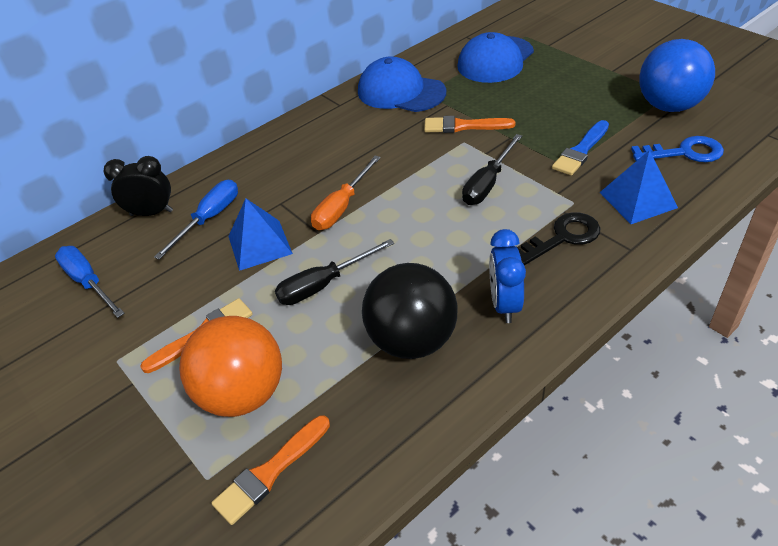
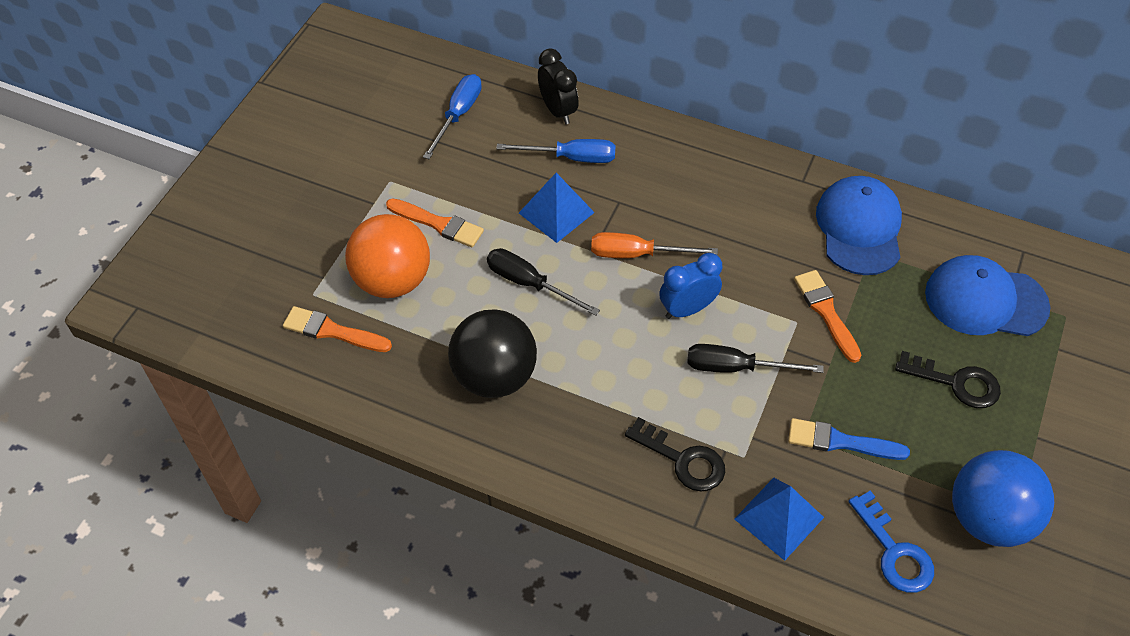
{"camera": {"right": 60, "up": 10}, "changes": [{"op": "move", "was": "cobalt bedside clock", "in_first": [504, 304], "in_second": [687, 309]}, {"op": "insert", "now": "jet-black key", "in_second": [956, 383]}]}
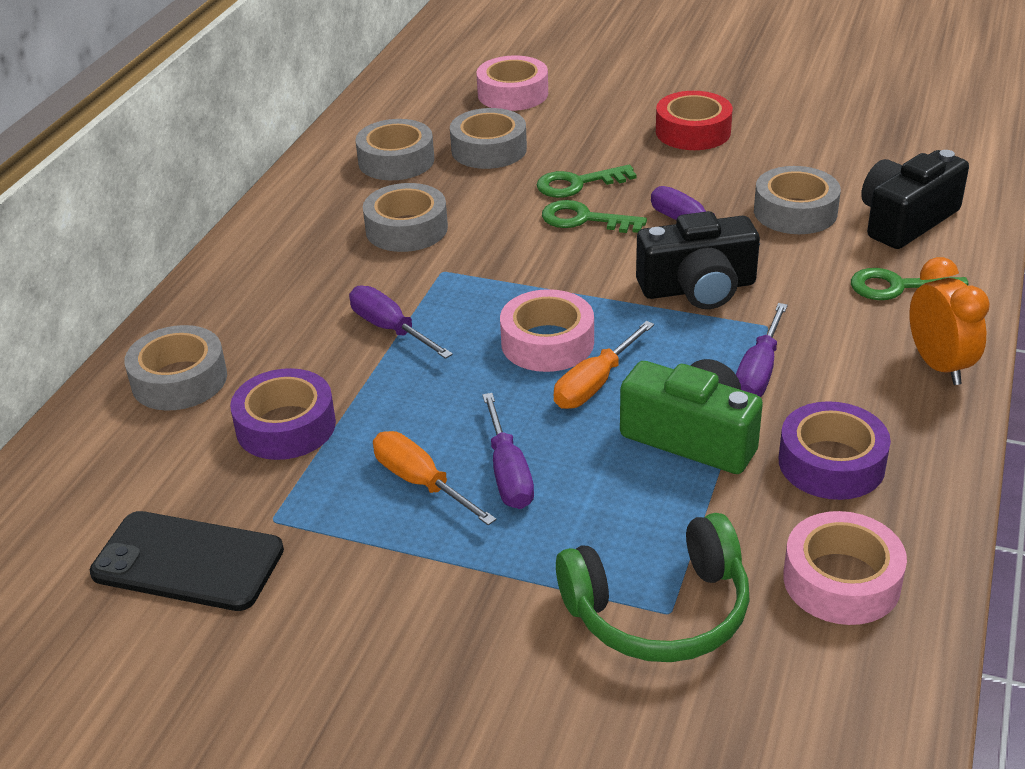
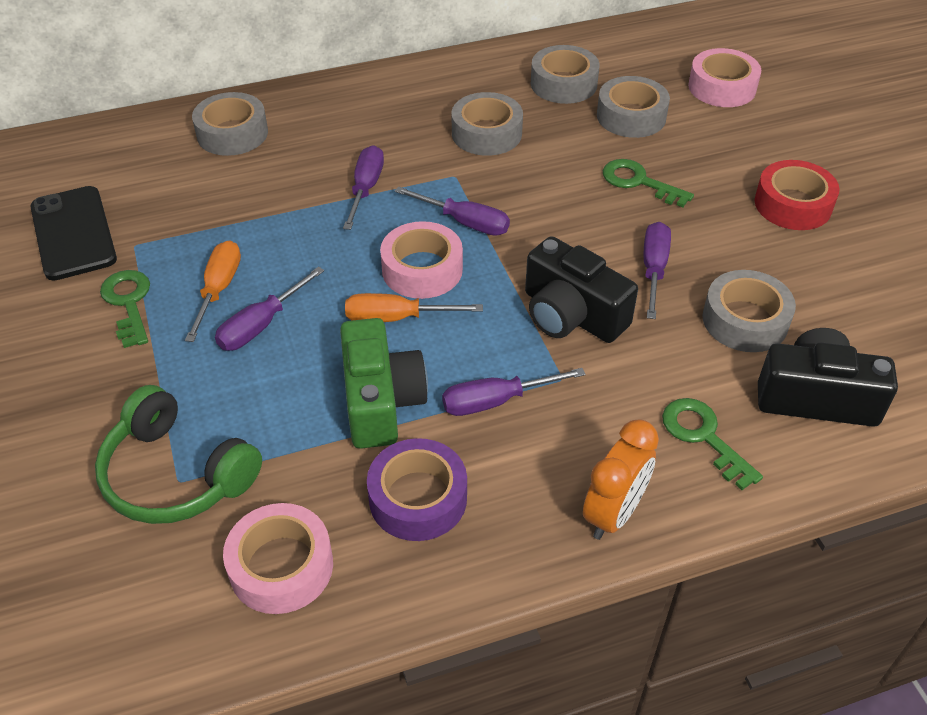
{"camera": {"right": 50, "up": 10}, "changes": [{"op": "move", "was": "green key", "in_first": [584, 219], "in_second": [128, 303]}, {"op": "delete", "was": "purple roll of tape", "in_first": [286, 426]}, {"op": "insert", "now": "purple flat screwdriver", "in_second": [464, 222]}]}
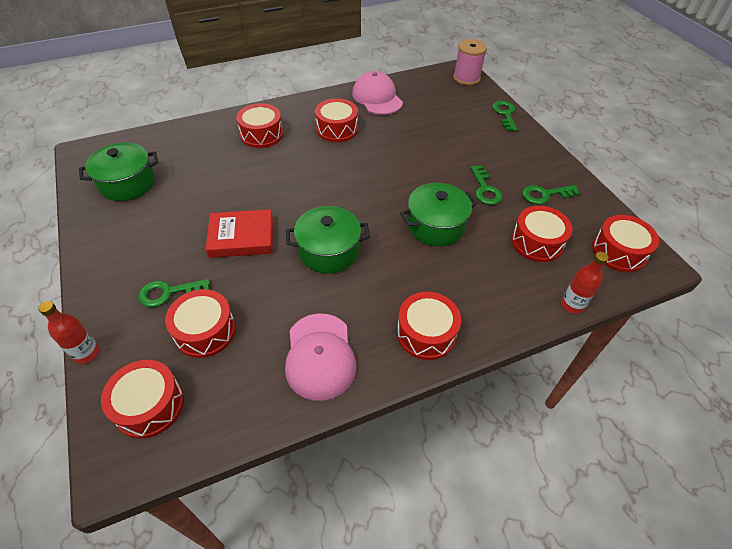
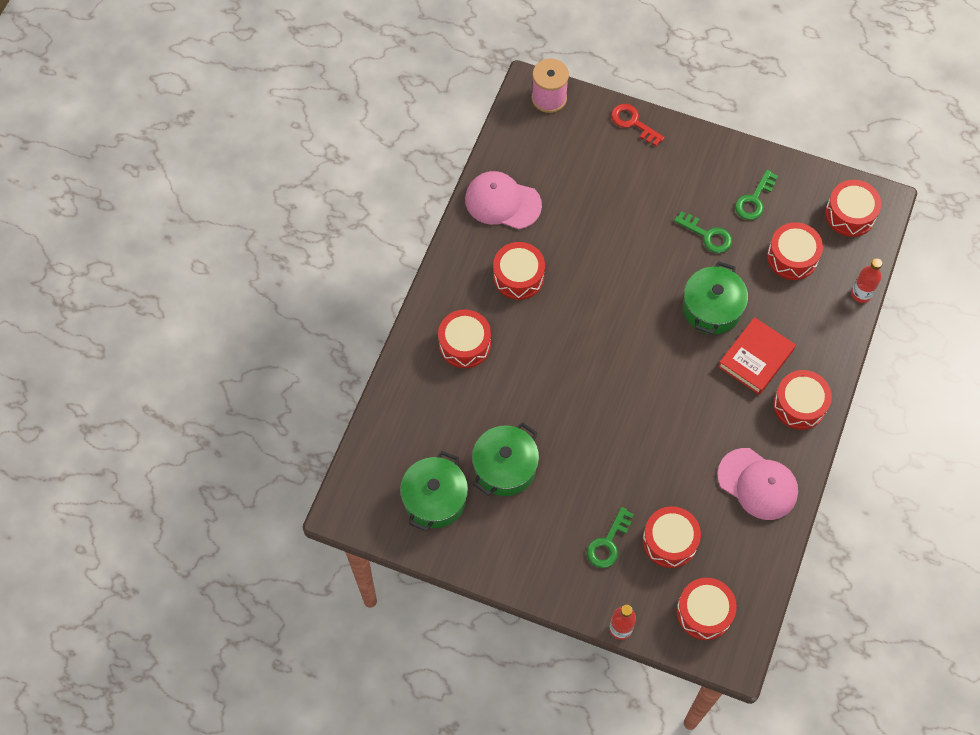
{"camera": {"right": -45, "up": 15}, "changes": [{"op": "recolor", "was": "green key", "now": "crimson key", "in_first": [505, 114], "in_second": [633, 123]}, {"op": "move", "was": "green pot", "in_first": [328, 251], "in_second": [505, 467]}, {"op": "move", "was": "crimson hardback", "in_first": [241, 237], "in_second": [755, 358]}]}
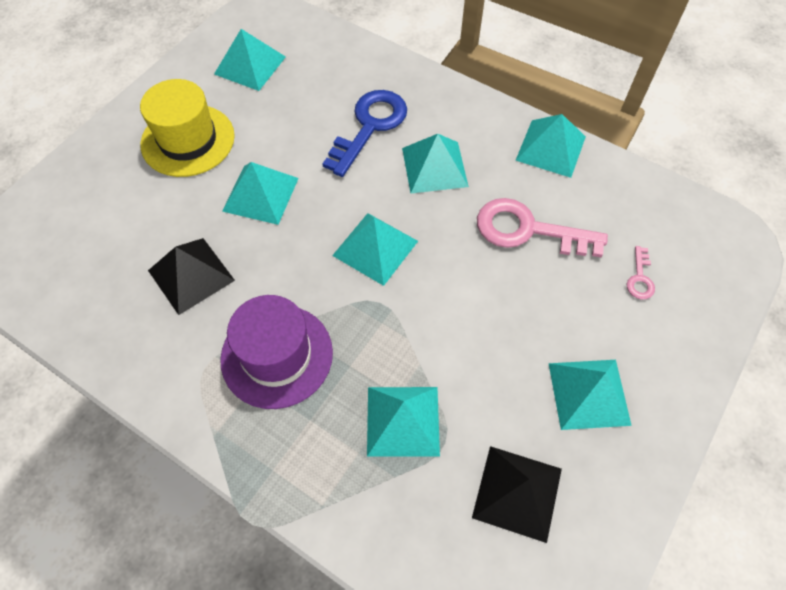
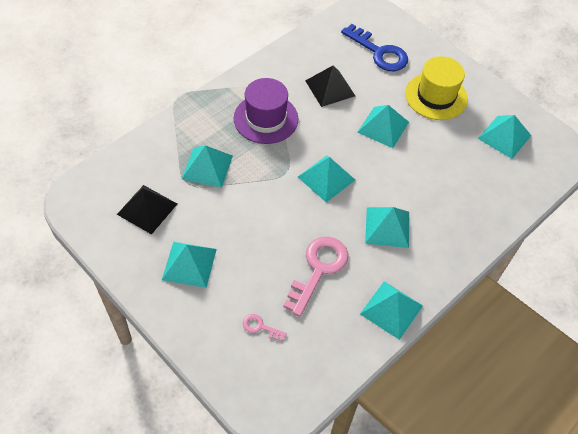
{"camera": {"right": 100, "up": -5}, "changes": [{"op": "move", "was": "cobalt key", "in_first": [370, 127], "in_second": [379, 52]}]}
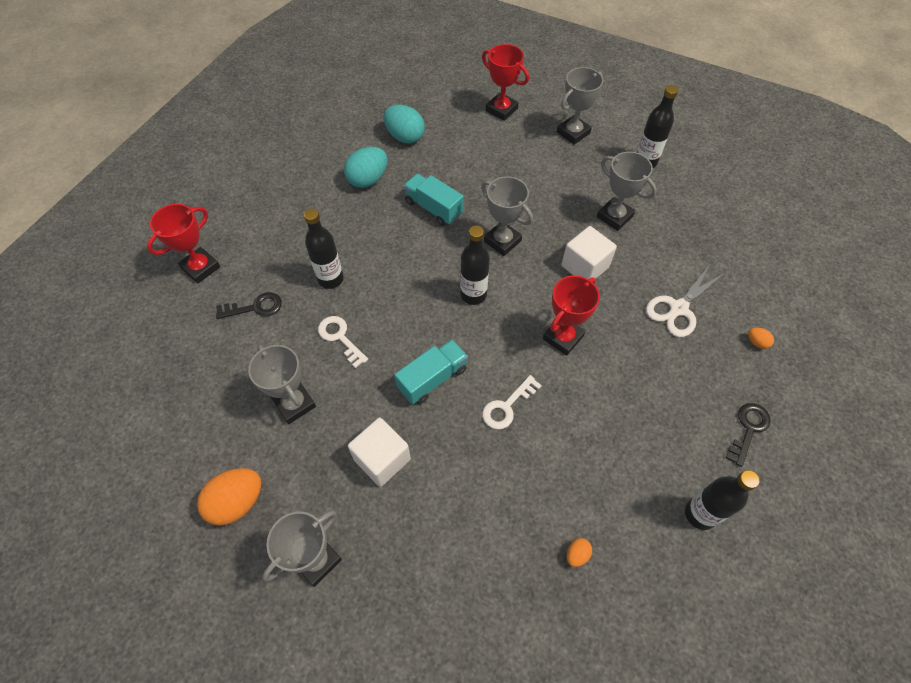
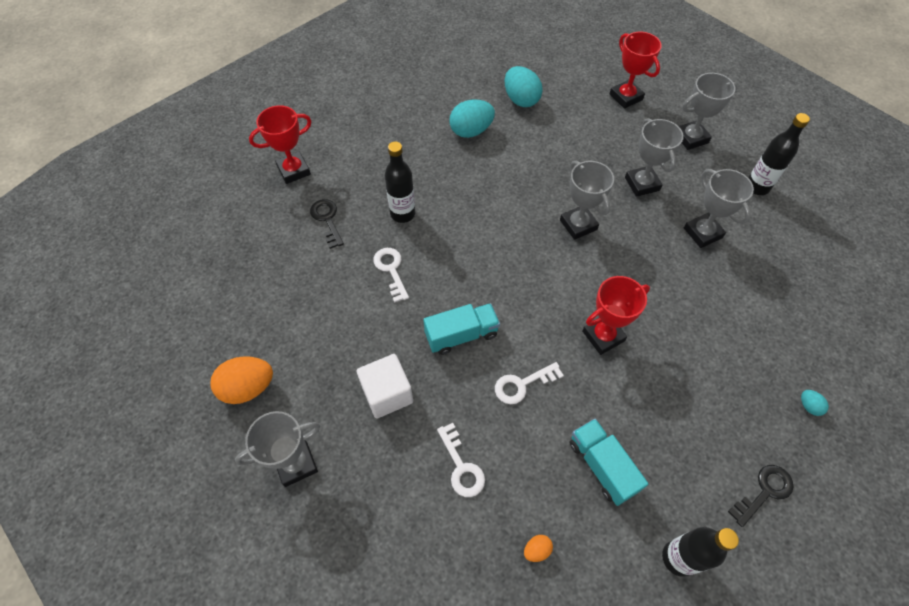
{"camera": {"right": 20, "up": 0}, "changes": [{"op": "move", "was": "aqua toy truck", "in_first": [433, 208], "in_second": [602, 466]}, {"op": "delete", "was": "jet-black drink bottle", "in_first": [473, 295]}, {"op": "delete", "was": "white solid cube", "in_first": [585, 266]}, {"op": "delete", "was": "white pair of scissors", "in_first": [678, 308]}, {"op": "rotate", "was": "jet-black key", "in_first": [255, 307], "in_second": [327, 220], "clockwise": -120}, {"op": "recolor", "was": "orange toy egg", "now": "aqua toy egg", "in_first": [756, 342], "in_second": [809, 406]}, {"op": "move", "was": "grey award cup", "in_first": [294, 404], "in_second": [642, 184]}, {"op": "insert", "now": "white key", "in_second": [461, 466]}]}
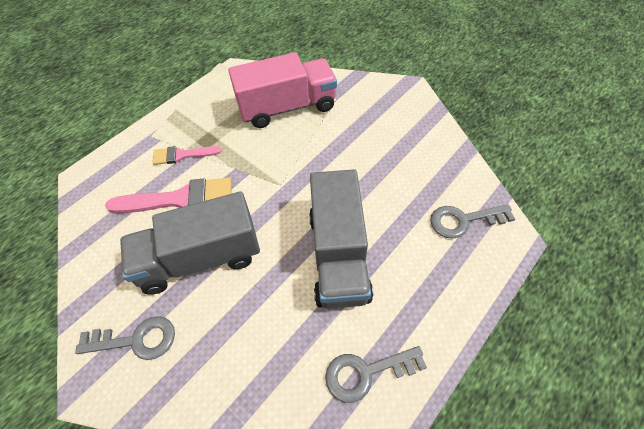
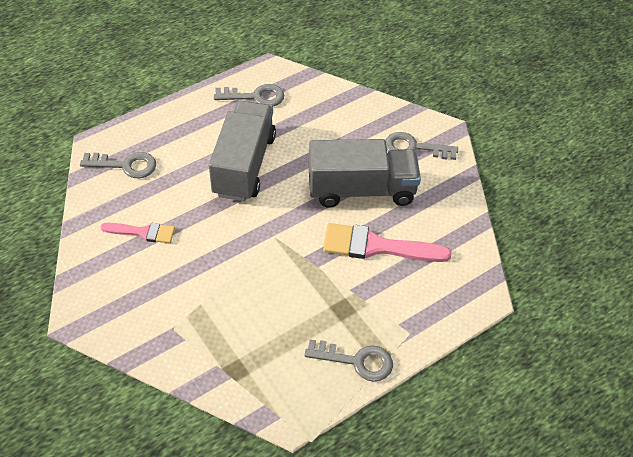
{"camera": {"right": -170, "up": -5}, "changes": [{"op": "delete", "was": "pink toy truck", "in_first": [287, 107]}, {"op": "move", "was": "pink brush", "in_first": [182, 155], "in_second": [143, 232]}, {"op": "insert", "now": "grey key", "in_second": [356, 361]}]}
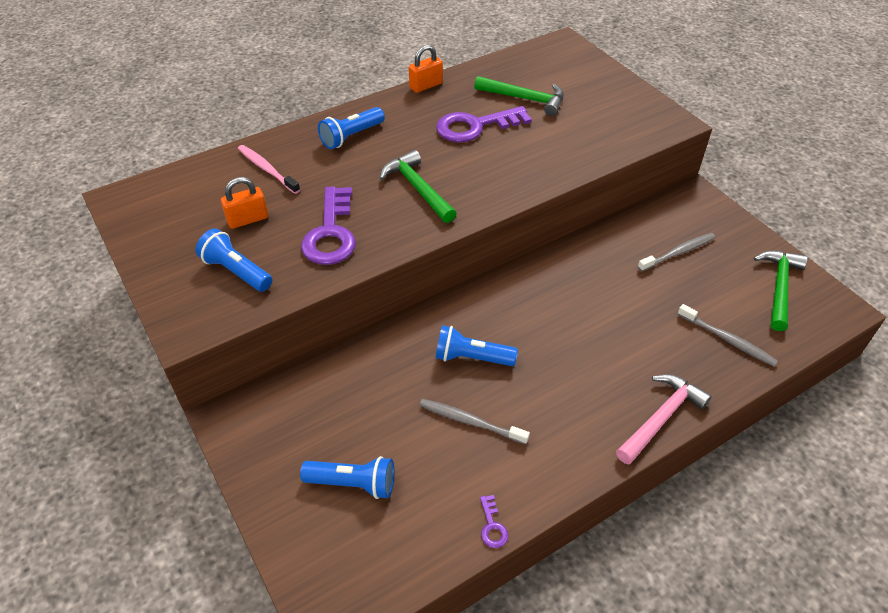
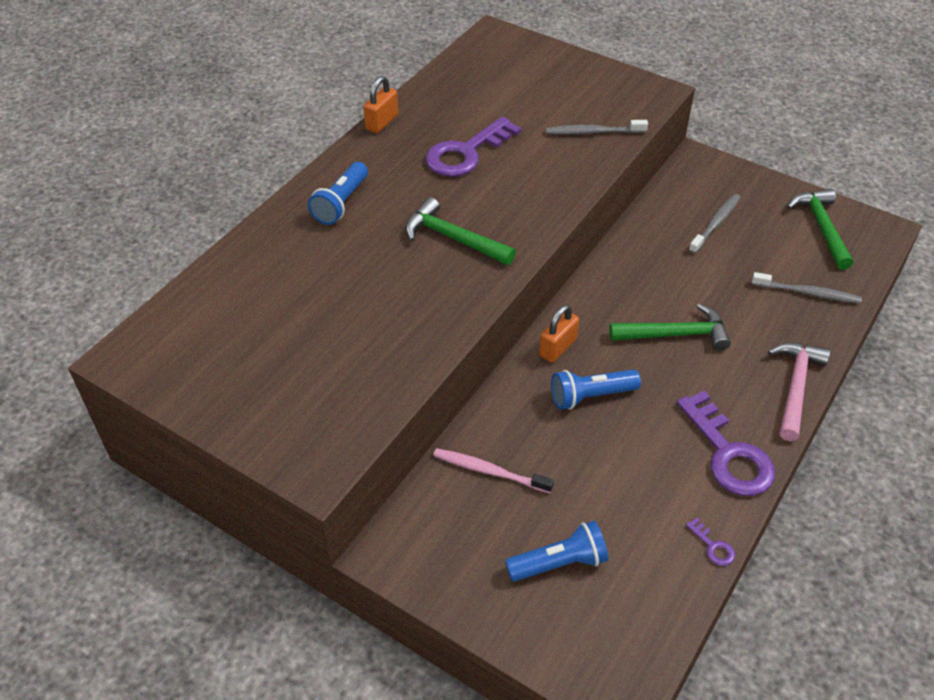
{"camera": {"right": -25, "up": 0}, "changes": [{"op": "move", "was": "green carpenter's hammer", "in_first": [524, 99], "in_second": [675, 334]}, {"op": "move", "was": "pink toothbrush", "in_first": [267, 169], "in_second": [489, 471]}, {"op": "move", "was": "orange lock", "in_first": [248, 219], "in_second": [557, 348]}, {"op": "move", "was": "purple key", "in_first": [331, 233], "in_second": [728, 454]}, {"op": "delete", "was": "cobalt pocket torch", "in_first": [236, 271]}, {"op": "move", "was": "grey toothbrush", "in_first": [470, 421], "in_second": [593, 132]}]}
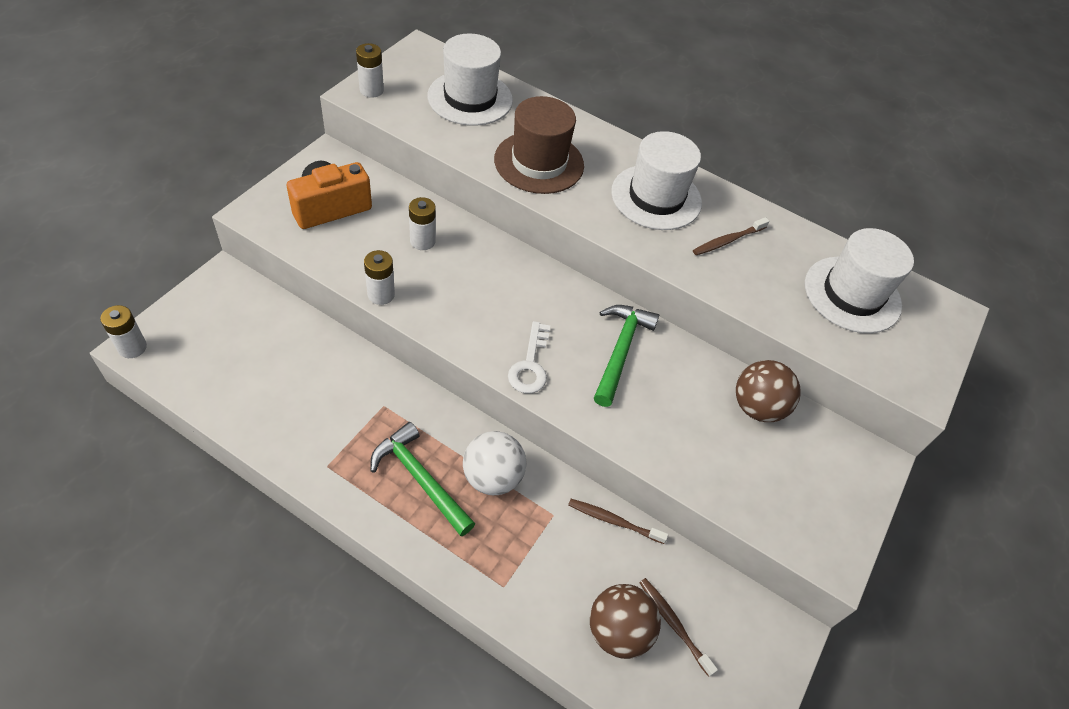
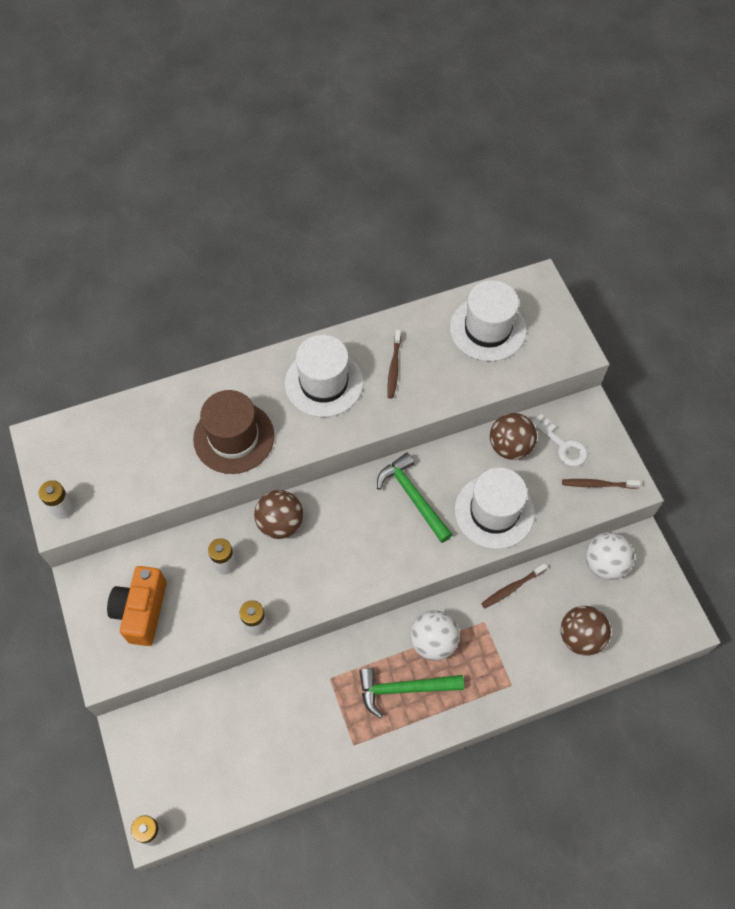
{"camera": {"right": -45, "up": 10}, "changes": [{"op": "move", "was": "white top hat", "in_first": [470, 98], "in_second": [494, 511]}, {"op": "move", "was": "white key", "in_first": [530, 365], "in_second": [563, 445]}, {"op": "move", "was": "dark brown toothbrush", "in_first": [674, 624], "in_second": [598, 484]}, {"op": "insert", "now": "dark brown ball", "in_second": [280, 523]}, {"op": "insert", "now": "white ball", "in_second": [604, 564]}]}
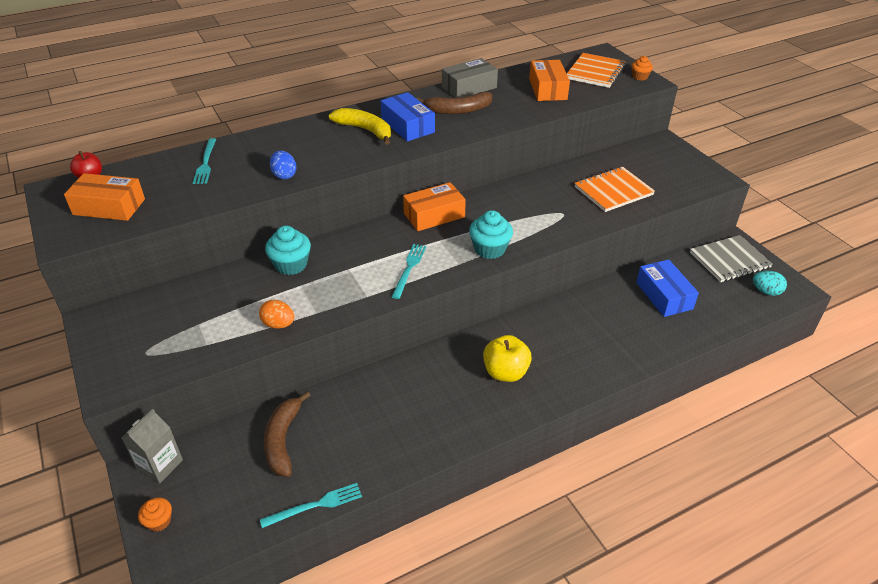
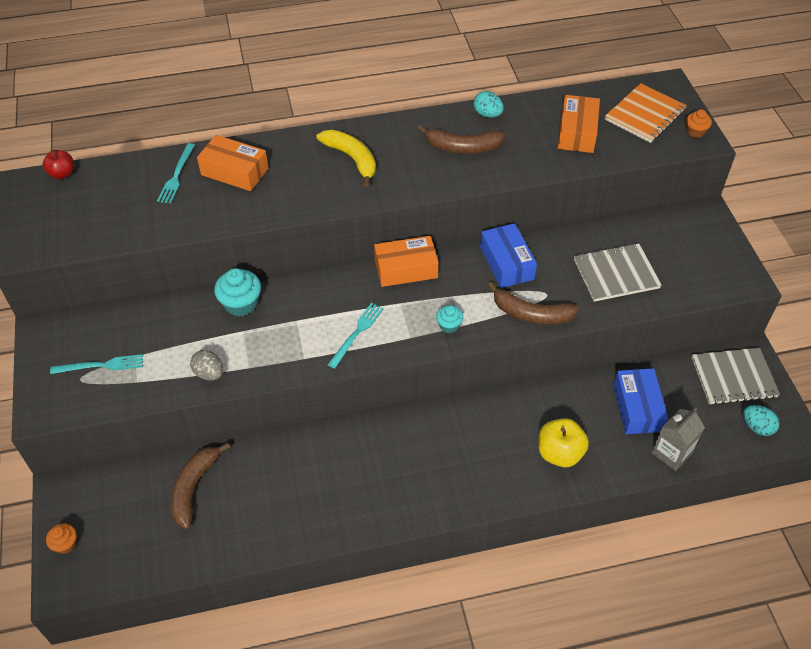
{"camera": {"right": 15, "up": 10}, "changes": [{"op": "replace", "was": "grey box", "now": "aqua toy egg", "in_first": [469, 87], "in_second": [487, 114]}, {"op": "move", "was": "cobalt box", "in_first": [408, 126], "in_second": [506, 263]}, {"op": "delete", "was": "cobalt toy egg", "in_first": [284, 175]}, {"op": "recolor", "was": "orange notepad", "now": "grey notepad", "in_first": [613, 191], "in_second": [616, 274]}, {"op": "move", "was": "orange box", "in_first": [109, 207], "in_second": [235, 171]}, {"op": "resize", "was": "aqua muffin", "in_first": [490, 249], "in_second": [449, 325], "ratio": 0.58}, {"op": "recolor", "was": "orange toy egg", "now": "grey toy egg", "in_first": [278, 324], "in_second": [209, 373]}, {"op": "move", "was": "bright yellow apple fruit", "in_first": [505, 372], "in_second": [559, 453]}, {"op": "move", "was": "grey carton", "in_first": [160, 465], "in_second": [671, 453]}, {"op": "move", "was": "aqua table fork", "in_first": [315, 506], "in_second": [100, 365]}, {"op": "insert", "now": "dark brown banana", "in_second": [531, 314]}]}
